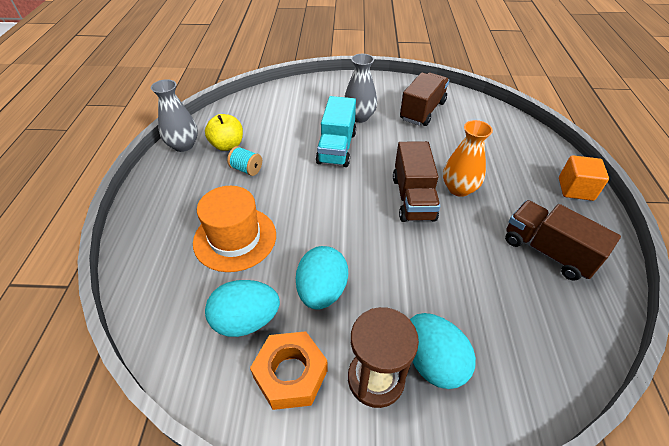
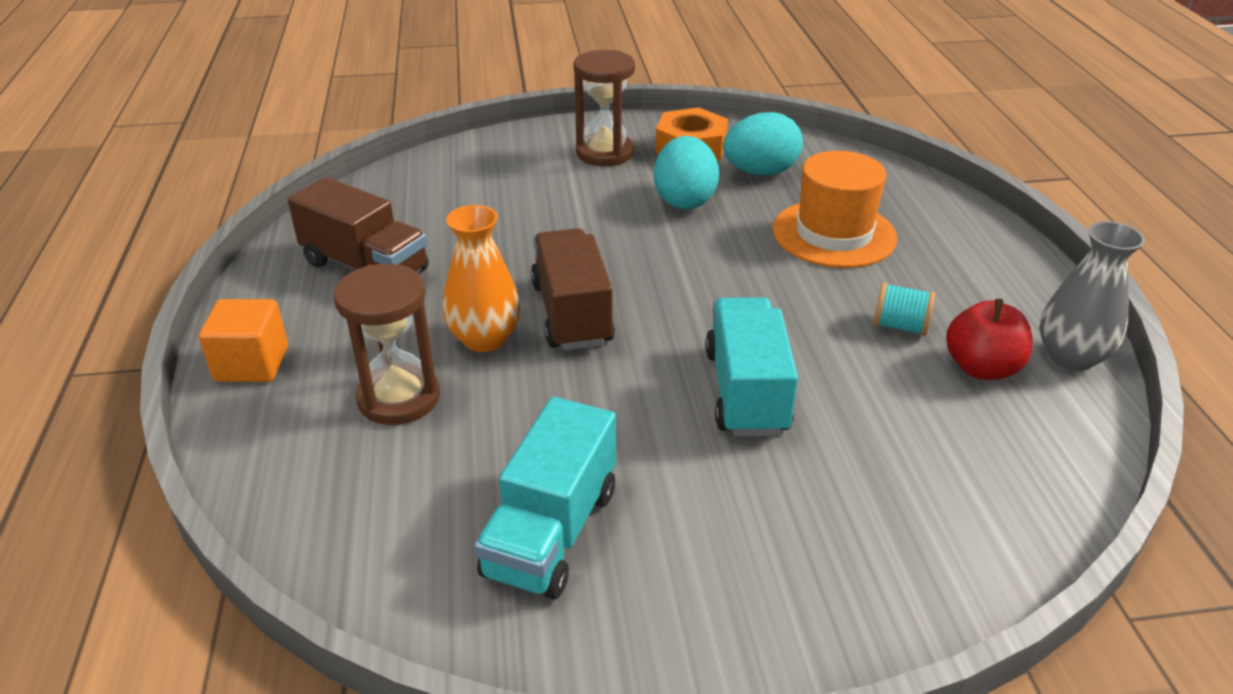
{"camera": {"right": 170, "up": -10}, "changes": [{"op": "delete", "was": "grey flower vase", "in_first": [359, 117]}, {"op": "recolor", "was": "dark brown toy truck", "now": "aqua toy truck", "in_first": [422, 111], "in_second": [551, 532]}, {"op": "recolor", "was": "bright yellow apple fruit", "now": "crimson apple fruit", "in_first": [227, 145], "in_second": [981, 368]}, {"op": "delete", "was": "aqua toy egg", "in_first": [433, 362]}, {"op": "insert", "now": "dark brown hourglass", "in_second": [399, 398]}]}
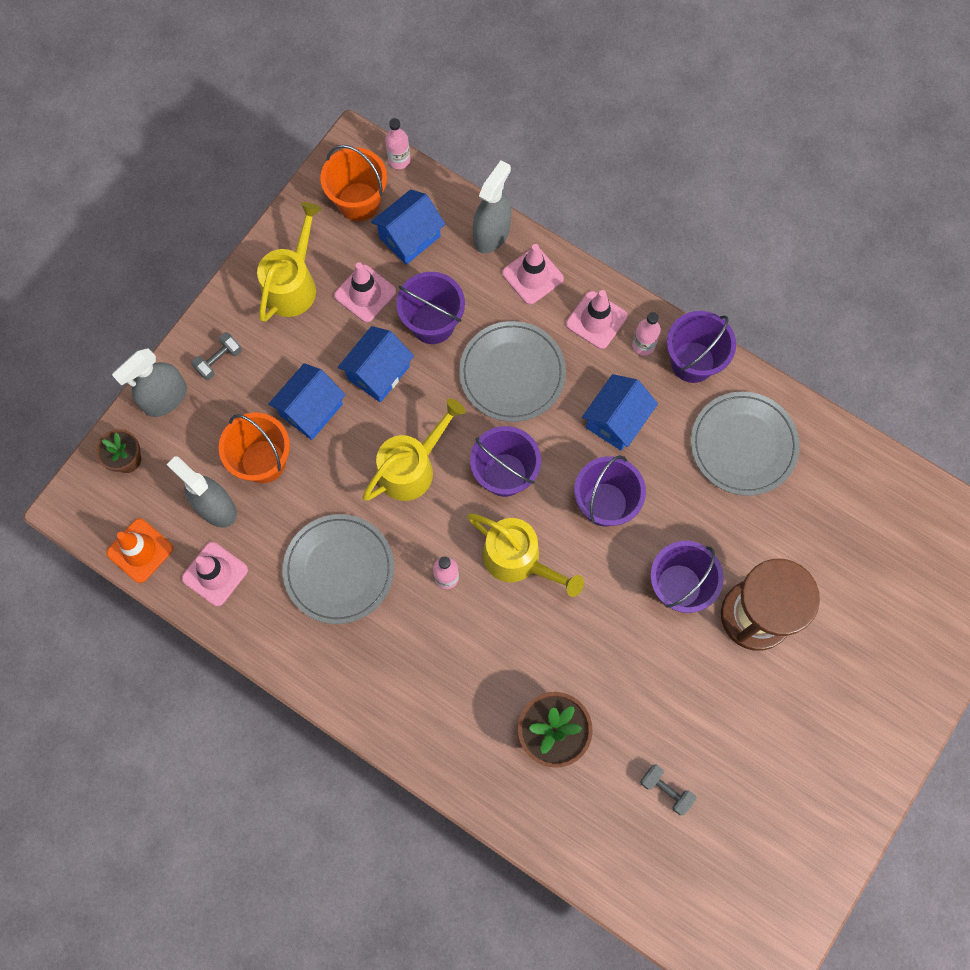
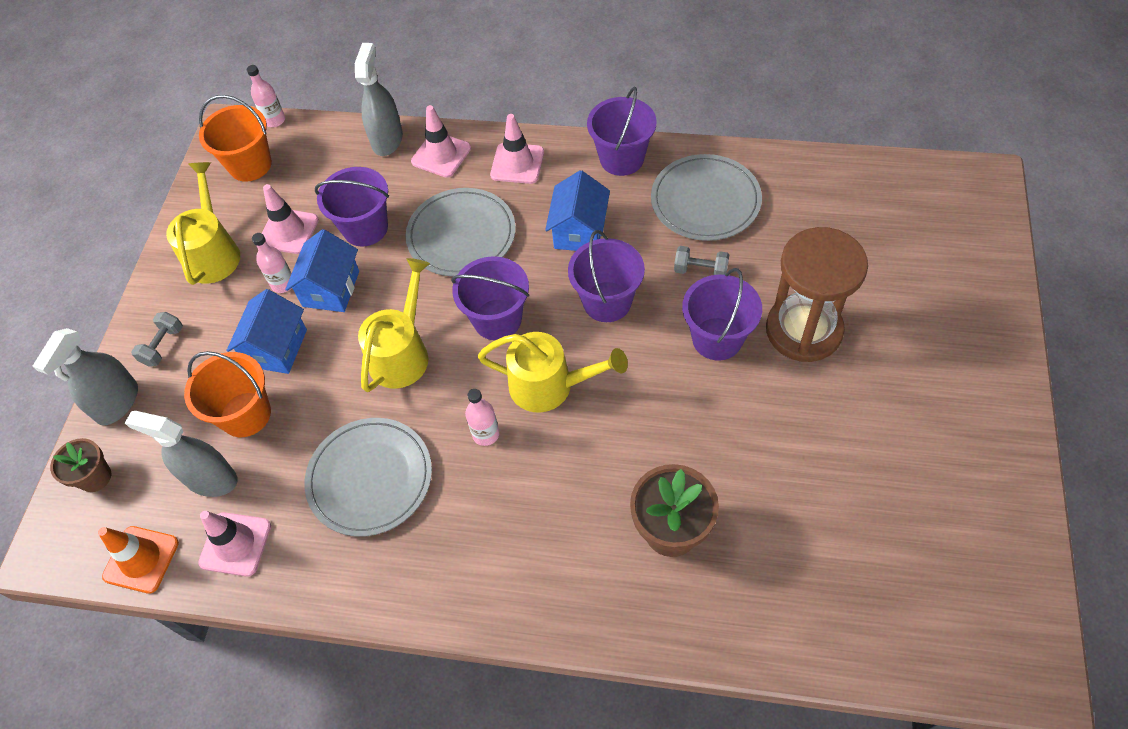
{"camera": {"right": -20, "up": -15}, "changes": [{"op": "delete", "was": "cobalt house", "in_first": [409, 237]}, {"op": "move", "was": "pink drink bottle", "in_first": [643, 345], "in_second": [283, 284]}, {"op": "move", "was": "grey hand weight", "in_first": [666, 790], "in_second": [700, 270]}]}
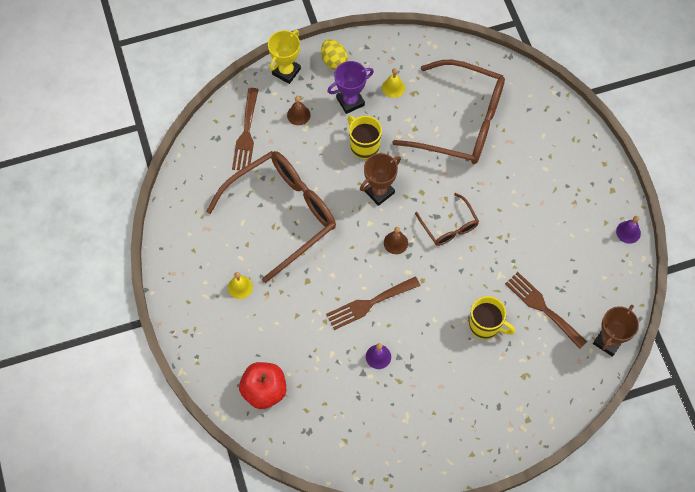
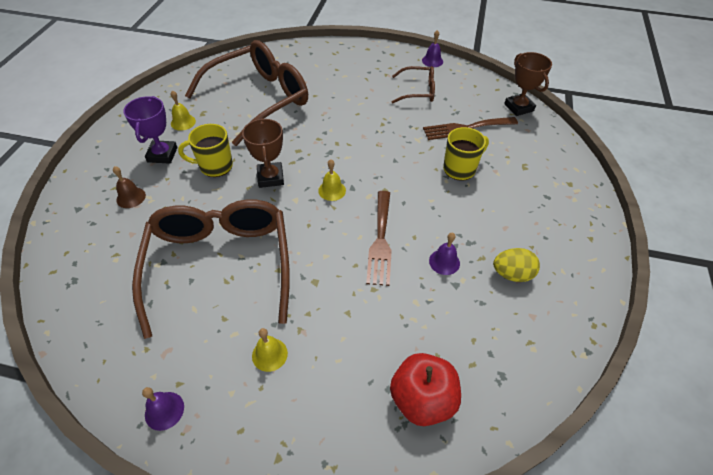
{"camera": {"right": -60, "up": -15}, "changes": [{"op": "delete", "was": "bright yellow award cup", "in_first": [286, 71]}, {"op": "move", "was": "bright yellow toy egg", "in_first": [334, 61], "in_second": [512, 274]}, {"op": "delete", "was": "dark brown table fork", "in_first": [246, 134]}, {"op": "move", "was": "dark brown spectacles", "in_first": [449, 226], "in_second": [417, 91]}, {"op": "recolor", "was": "dark brown school bell", "now": "bright yellow school bell", "in_first": [395, 243], "in_second": [332, 190]}, {"op": "insert", "now": "purple school bell", "in_second": [164, 410]}]}
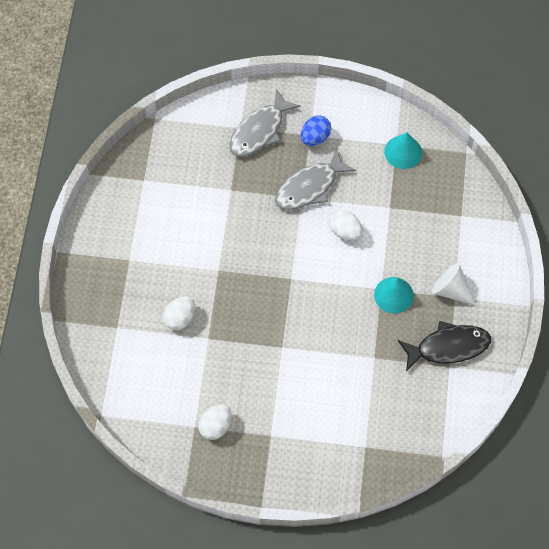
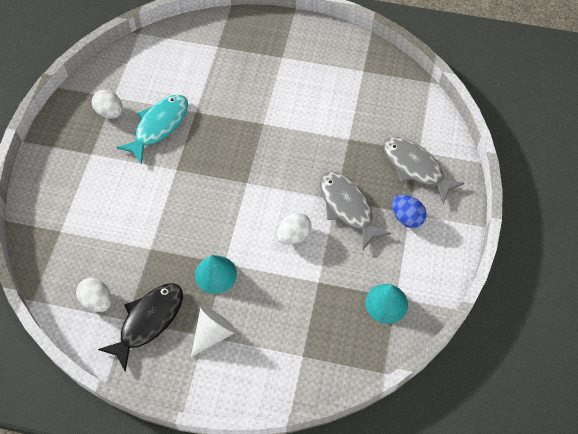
{"camera": {"right": 95, "up": -5}, "changes": [{"op": "move", "was": "white toy egg", "in_first": [180, 318], "in_second": [97, 301]}, {"op": "rotate", "was": "jet-black toy fish", "in_first": [448, 347], "in_second": [148, 321], "clockwise": -135}, {"op": "insert", "now": "aqua toy fish", "in_second": [159, 126]}]}
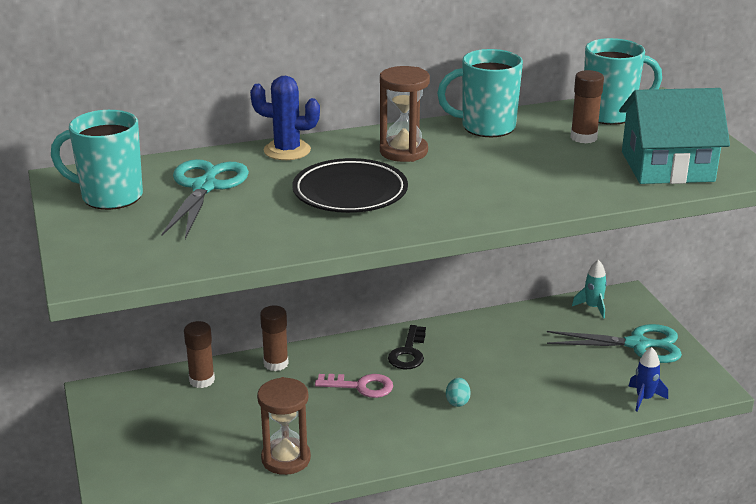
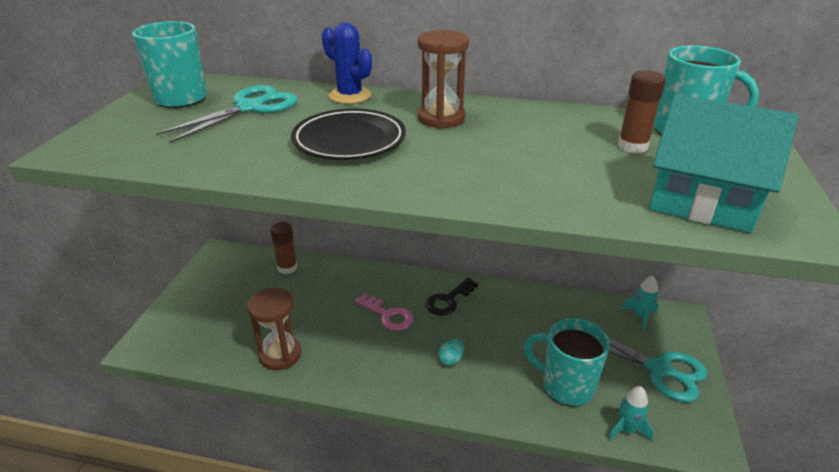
{"camera": {"right": 30, "up": 5}, "changes": [{"op": "move", "was": "aqua coffee mug", "in_first": [486, 127], "in_second": [566, 386]}, {"op": "delete", "was": "dark brown glue", "in_first": [276, 363]}, {"op": "recolor", "was": "cobalt rocket", "now": "aqua rocket", "in_first": [644, 398], "in_second": [626, 429]}]}
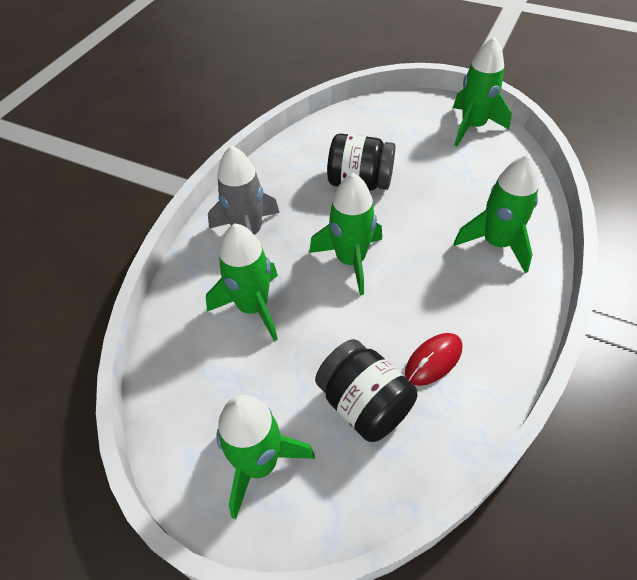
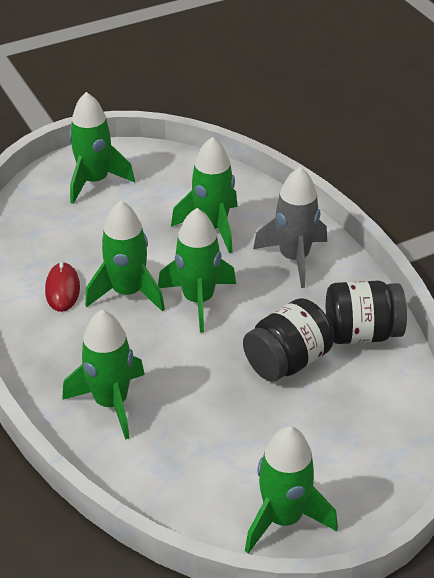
{"camera": {"right": 125, "up": -10}, "changes": [{"op": "move", "was": "jet-black jar", "in_first": [364, 404], "in_second": [361, 333]}, {"op": "insert", "now": "green rocket", "in_second": [127, 292]}]}
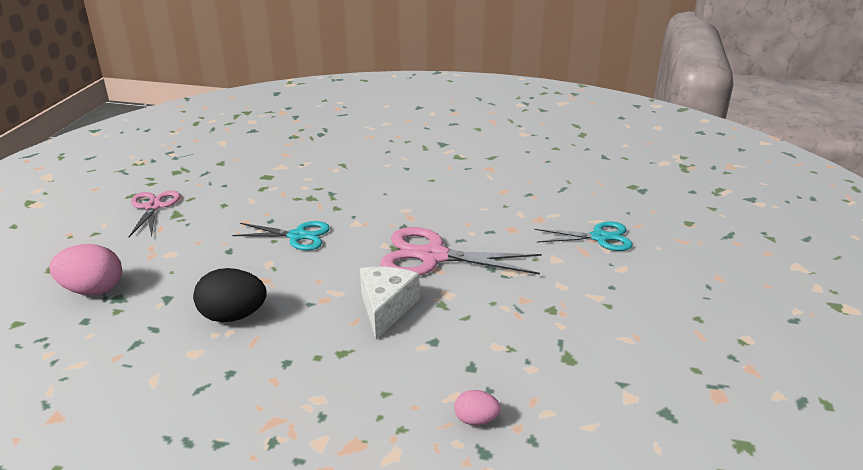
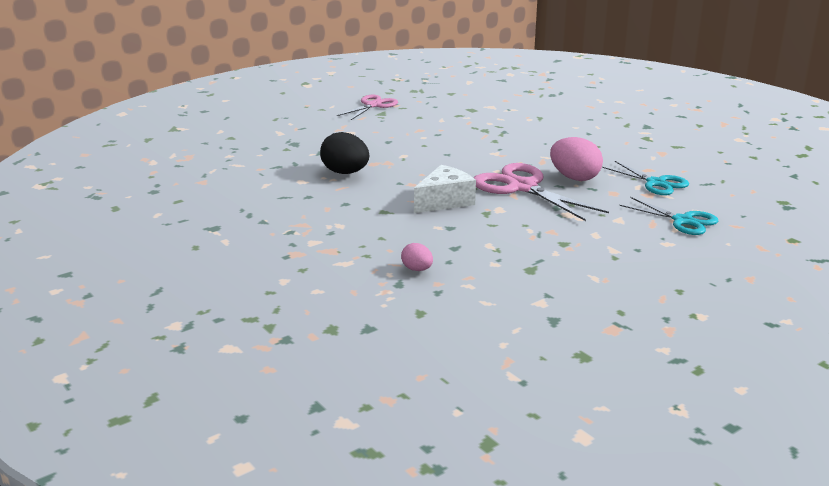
{"camera": {"right": 40, "up": -5}, "changes": [{"op": "move", "was": "aqua pair of scissors", "in_first": [297, 236], "in_second": [656, 183]}, {"op": "move", "was": "pink toy egg", "in_first": [93, 290], "in_second": [574, 178]}]}
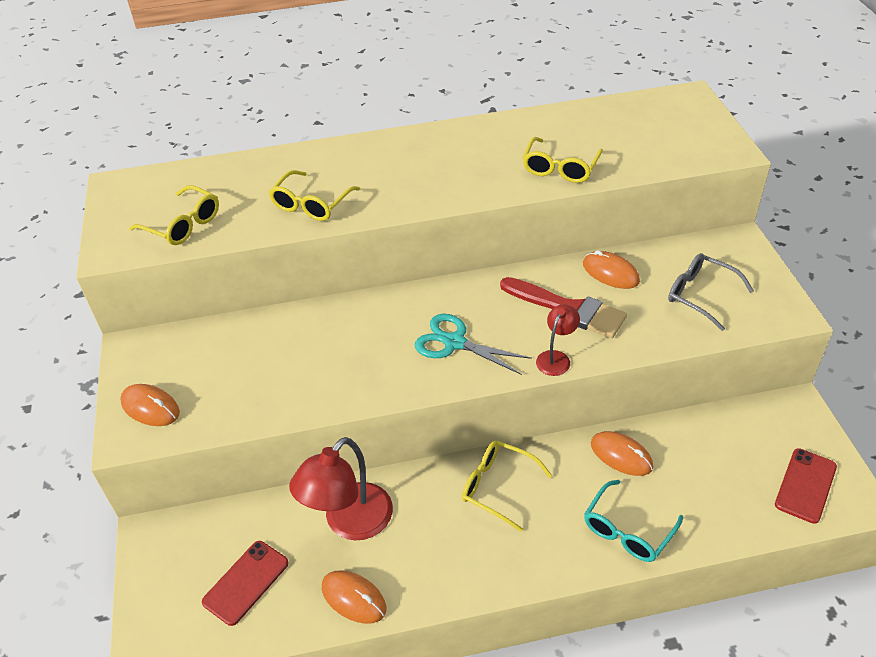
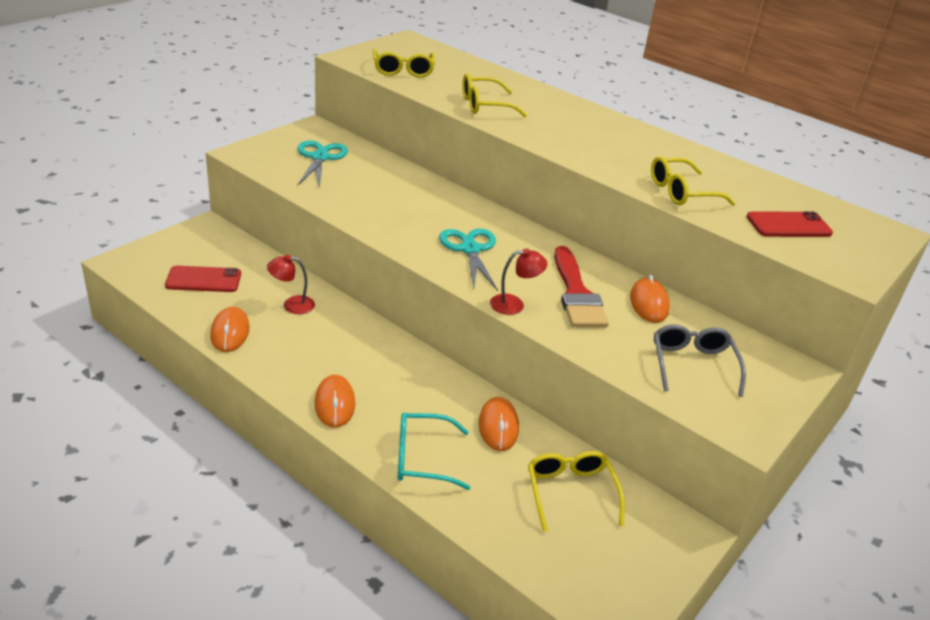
{"camera": {"right": 45, "up": -10}, "changes": [{"op": "move", "was": "orange PC mouse", "in_first": [150, 407], "in_second": [335, 403]}, {"op": "resize", "was": "crimson desk lamp", "in_first": [349, 523], "in_second": [292, 305], "ratio": 0.52}, {"op": "move", "was": "bright yellow spectacles", "in_first": [497, 486], "in_second": [570, 492]}, {"op": "move", "was": "crimson mobile phone", "in_first": [805, 485], "in_second": [788, 225]}, {"op": "insert", "now": "aqua pair of scissors", "in_second": [320, 158]}]}
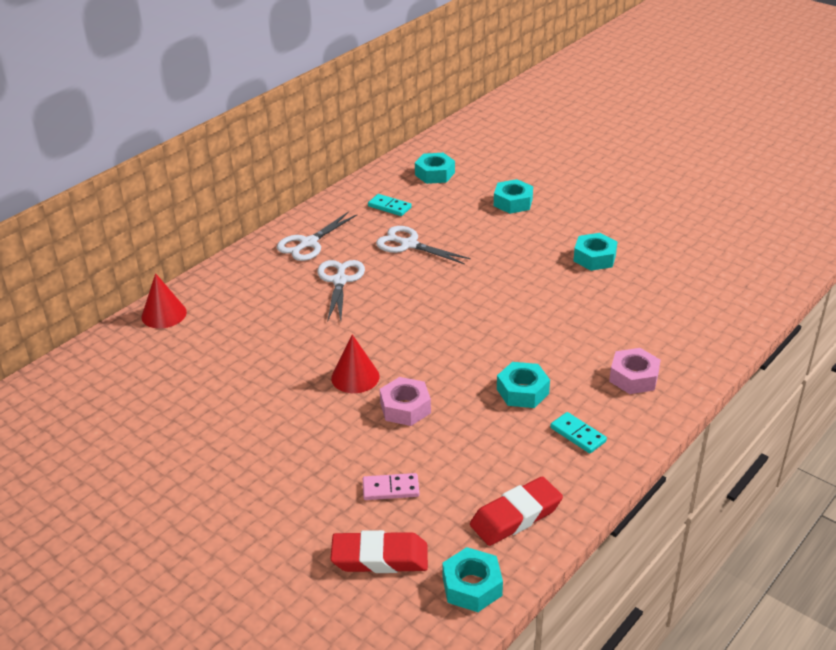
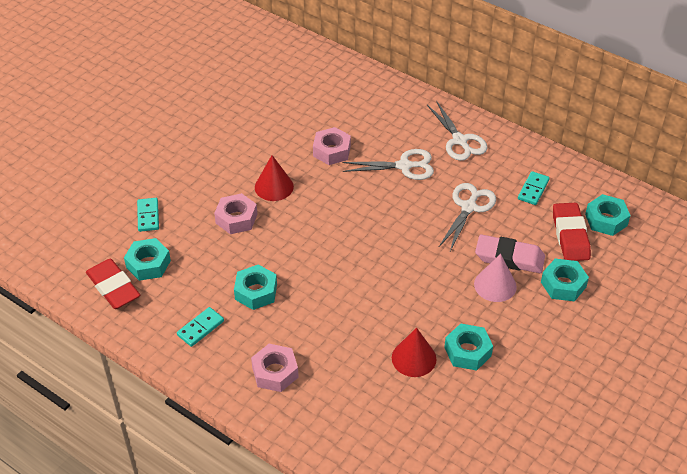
{"camera": {"right": 85, "up": 10}, "changes": [{"op": "rotate", "was": "white pair of scissors", "in_first": [308, 243], "in_second": [460, 141], "clockwise": -150}, {"op": "move", "was": "crimson solid cone", "in_first": [164, 314], "in_second": [414, 358]}, {"op": "recolor", "was": "pink domino piece", "now": "aqua domino piece", "in_first": [390, 489], "in_second": [148, 216]}, {"op": "move", "was": "crimson pencil eraser", "in_first": [380, 558], "in_second": [570, 235]}, {"op": "move", "was": "aqua nut", "in_first": [472, 586], "in_second": [148, 264]}, {"op": "insert", "now": "pink nut", "in_second": [332, 151]}, {"op": "insert", "now": "pink pencil eraser", "in_second": [509, 258]}, {"op": "insert", "now": "pink solid cone", "in_second": [495, 285]}]}
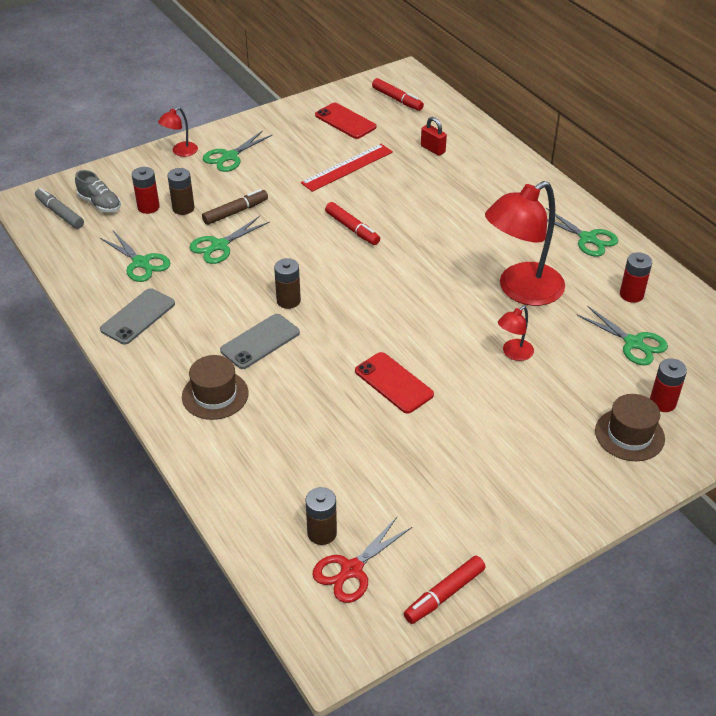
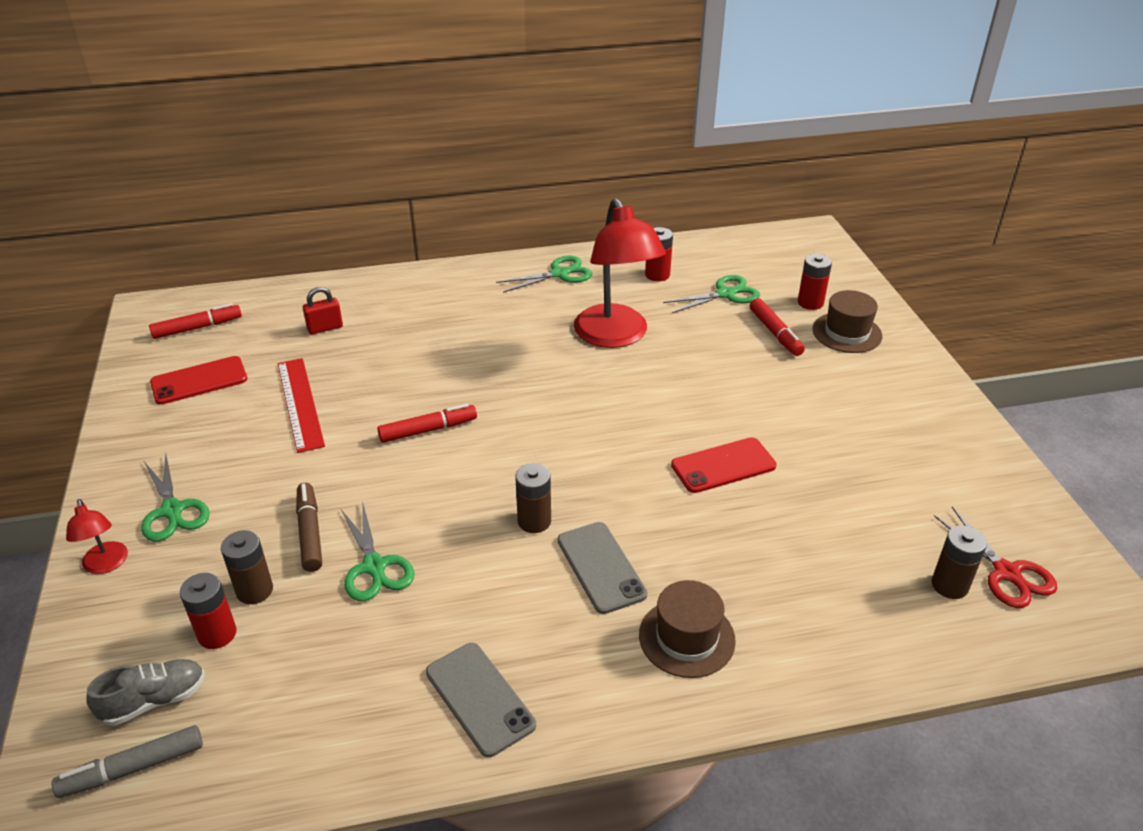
{"camera": {"right": -70, "up": -5}, "changes": [{"op": "delete", "was": "green pair of scissors", "in_first": [141, 263]}, {"op": "delete", "was": "crimson desk lamp", "in_first": [513, 353]}, {"op": "move", "was": "crimson marker pen", "in_first": [444, 594], "in_second": [775, 333]}]}
